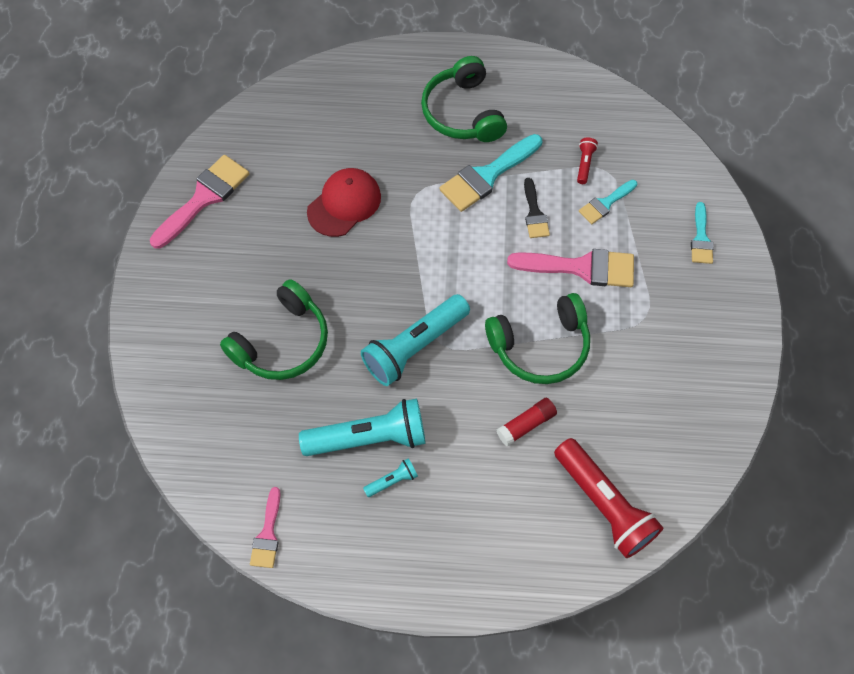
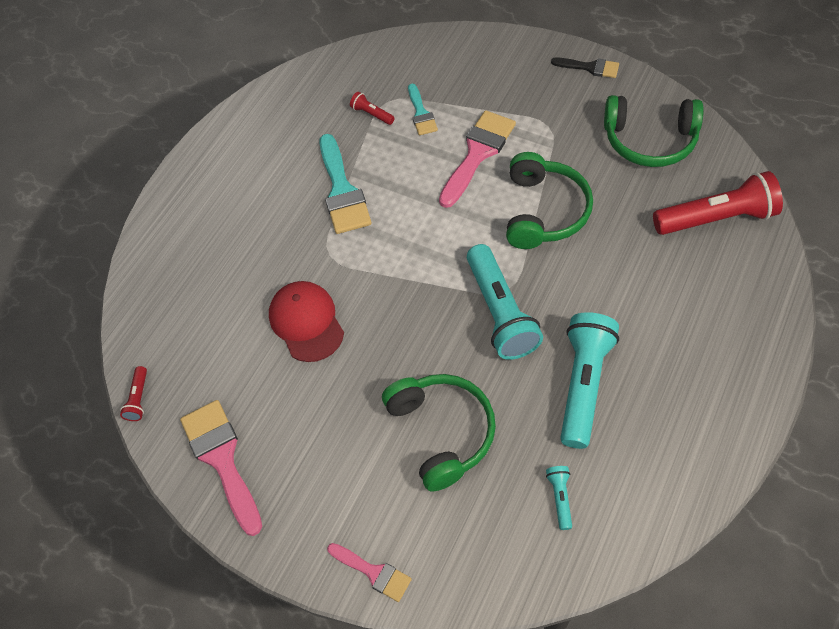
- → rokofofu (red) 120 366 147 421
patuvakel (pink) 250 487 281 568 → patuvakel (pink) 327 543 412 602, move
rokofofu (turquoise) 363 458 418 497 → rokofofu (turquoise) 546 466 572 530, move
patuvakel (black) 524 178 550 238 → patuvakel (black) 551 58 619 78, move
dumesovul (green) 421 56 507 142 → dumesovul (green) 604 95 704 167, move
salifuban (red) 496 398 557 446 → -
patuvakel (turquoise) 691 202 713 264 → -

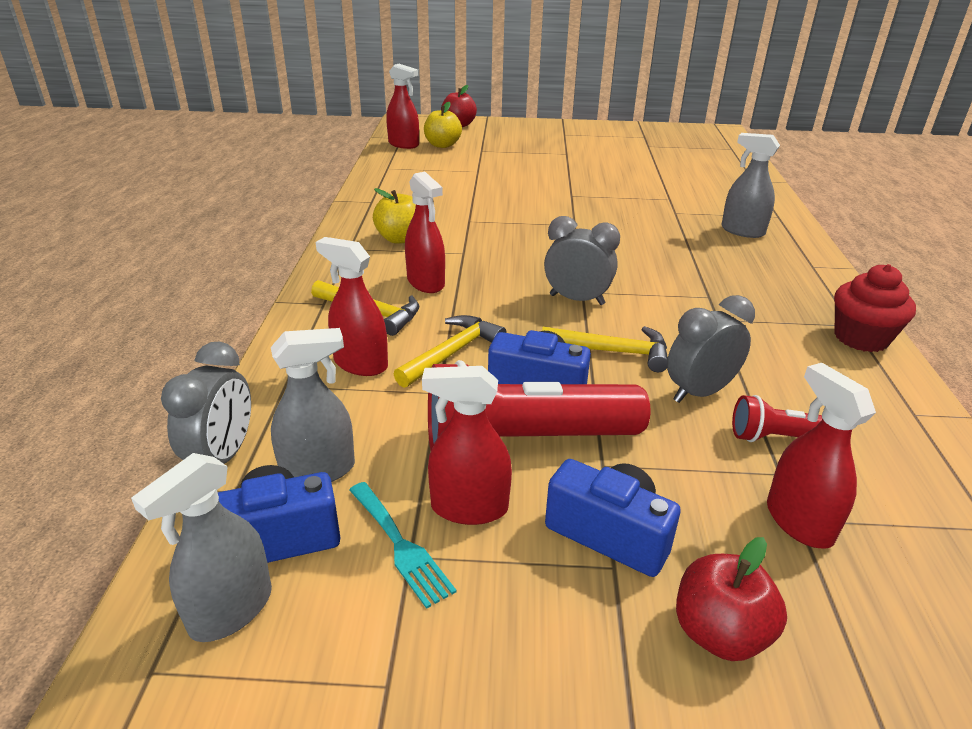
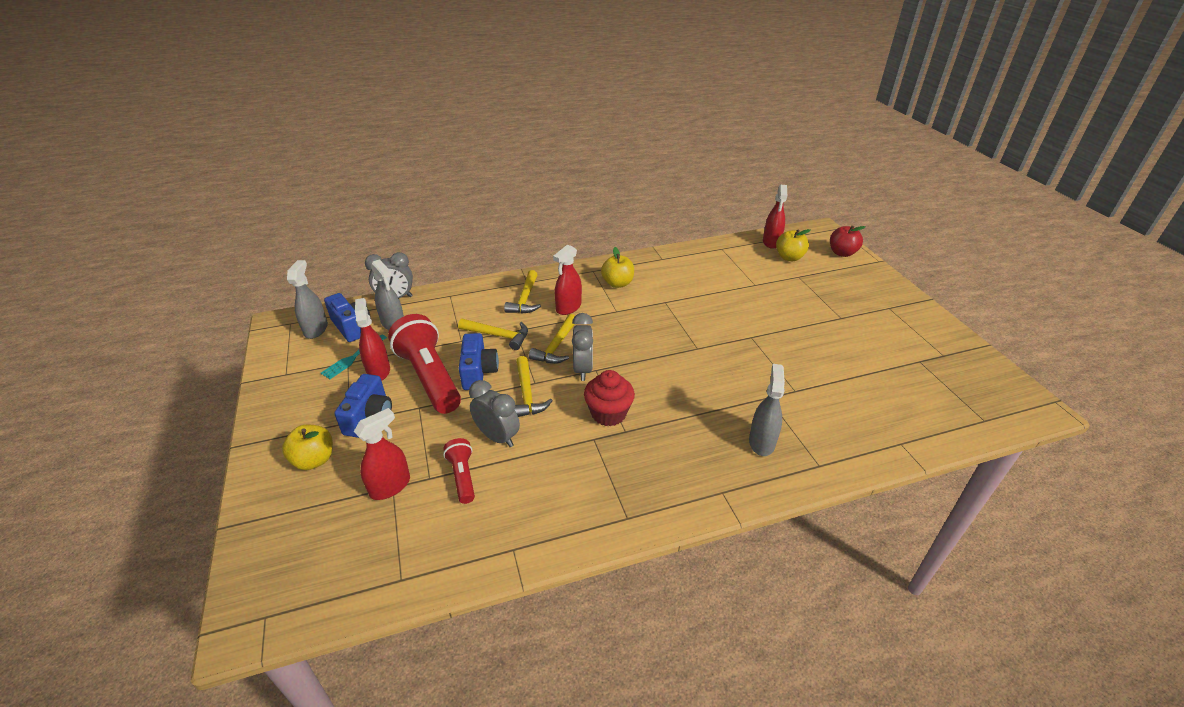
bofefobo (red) 676 537 787 661 → bofefobo (yellow) 282 425 333 470
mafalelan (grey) 131 453 272 642 → mafalelan (grey) 287 260 328 339, 75 degrees clockwise
- → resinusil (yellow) 529 314 575 364
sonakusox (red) 834 264 916 352 → sonakusox (red) 584 370 635 426, move
mafalelan (red) 316 237 388 376 → -

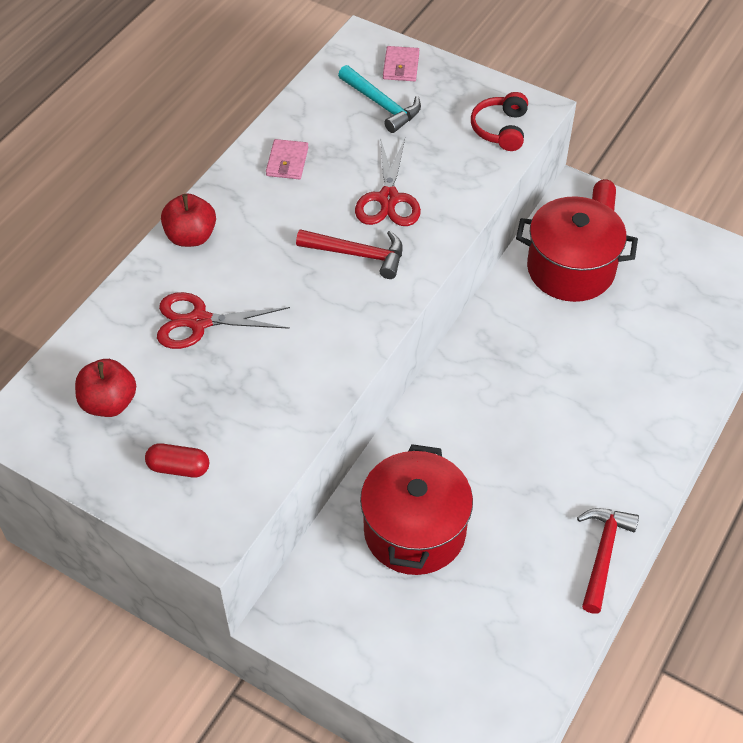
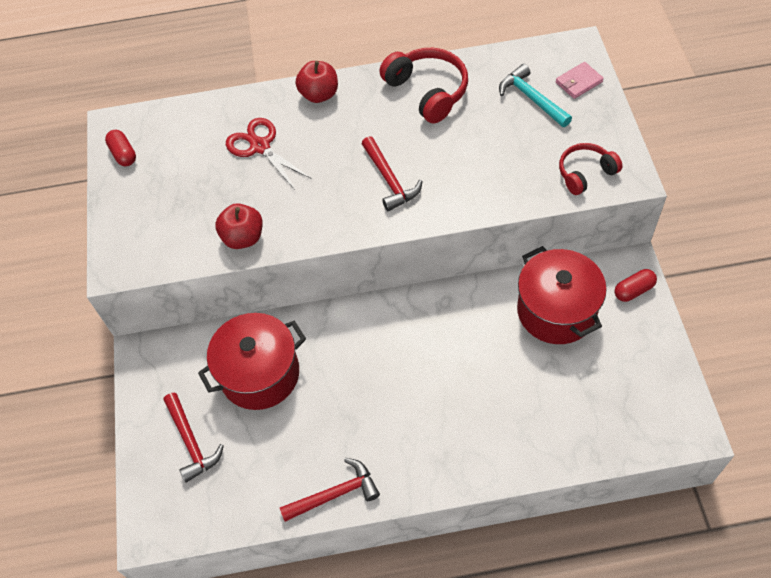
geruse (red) 145 443 209 477 → geruse (red) 105 130 136 166, move
- → resinusil (red) 163 393 224 483
bofefobo (red) 75 359 136 417 → bofefobo (red) 215 203 263 249, move
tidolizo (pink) 266 139 309 179 → dumesovul (red) 380 48 468 124
resinusil (turquoise) 338 65 421 133 → resinusil (turquoise) 499 64 572 127, 135 degrees clockwise
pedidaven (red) 355 138 421 226 → -

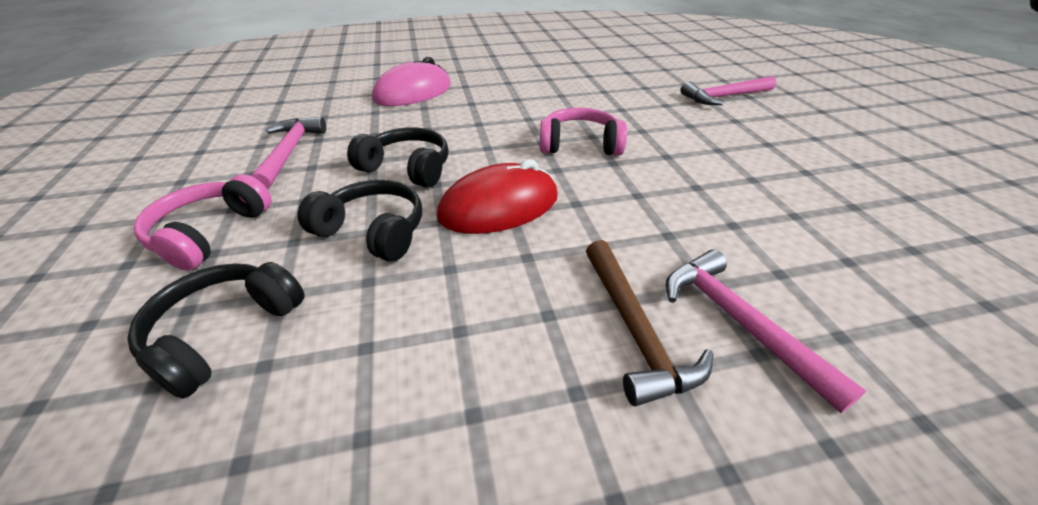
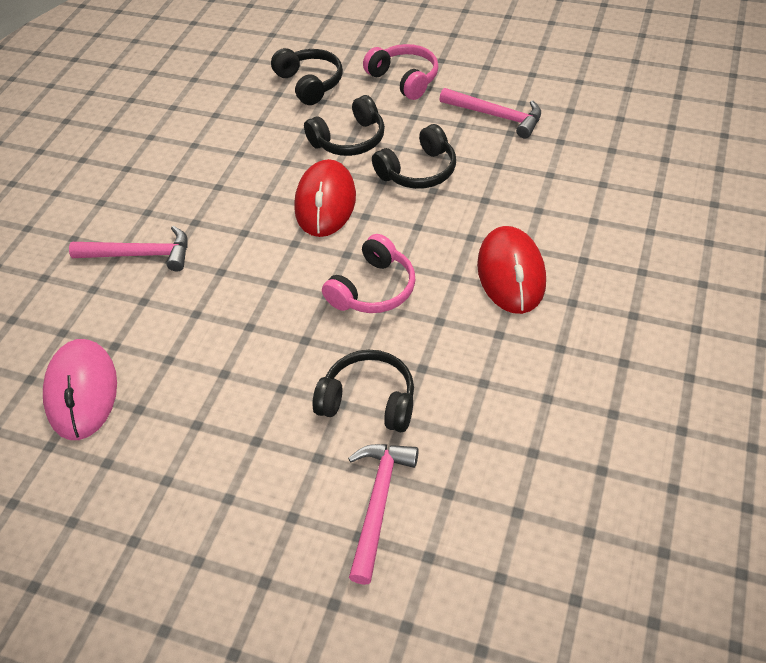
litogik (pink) 372 57 451 106 → litogik (pink) 43 339 117 440, move
- → dumesovul (black) 312 350 414 432
- → litogik (red) 477 226 546 314
resinusil (brown) 586 240 714 407 → -

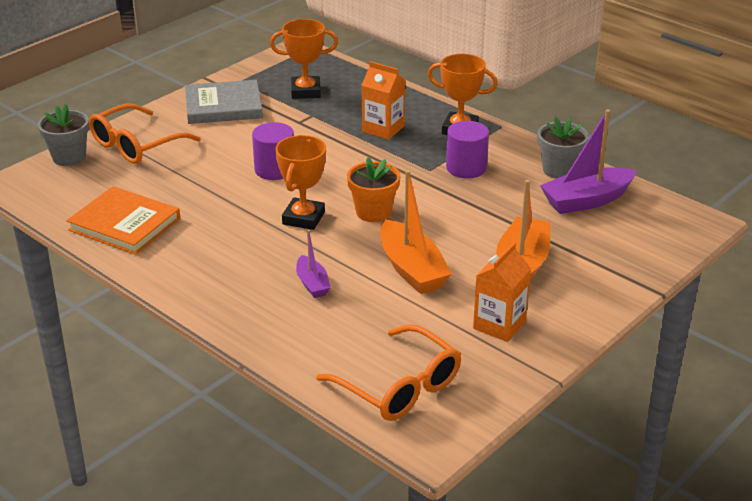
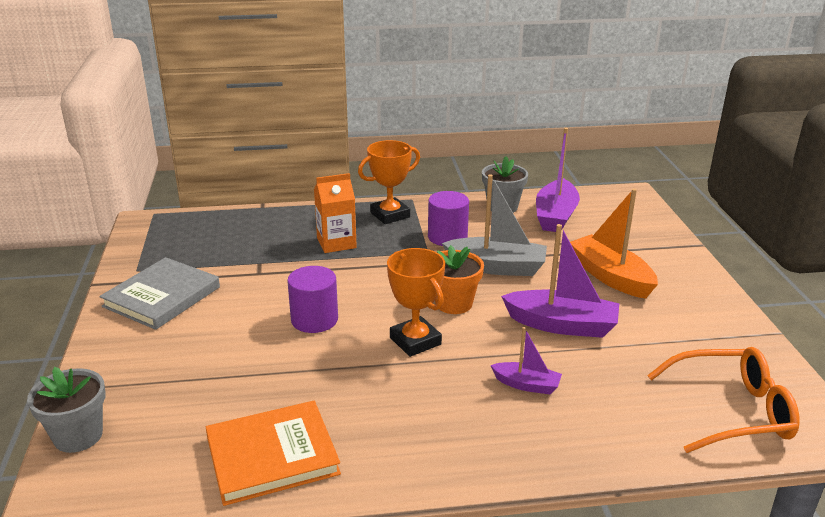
- → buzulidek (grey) 442 174 547 276
buzulidek (orange) 380 170 452 294 → buzulidek (purple) 501 224 619 338
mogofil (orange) 89 103 200 164 → -
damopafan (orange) 270 19 338 99 → -
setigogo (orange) 473 242 531 342 → -

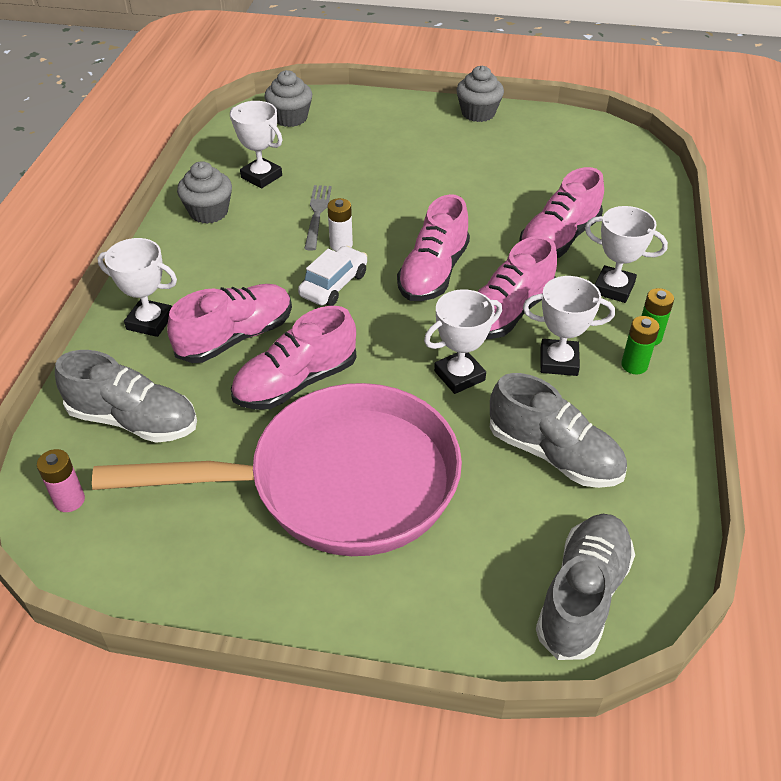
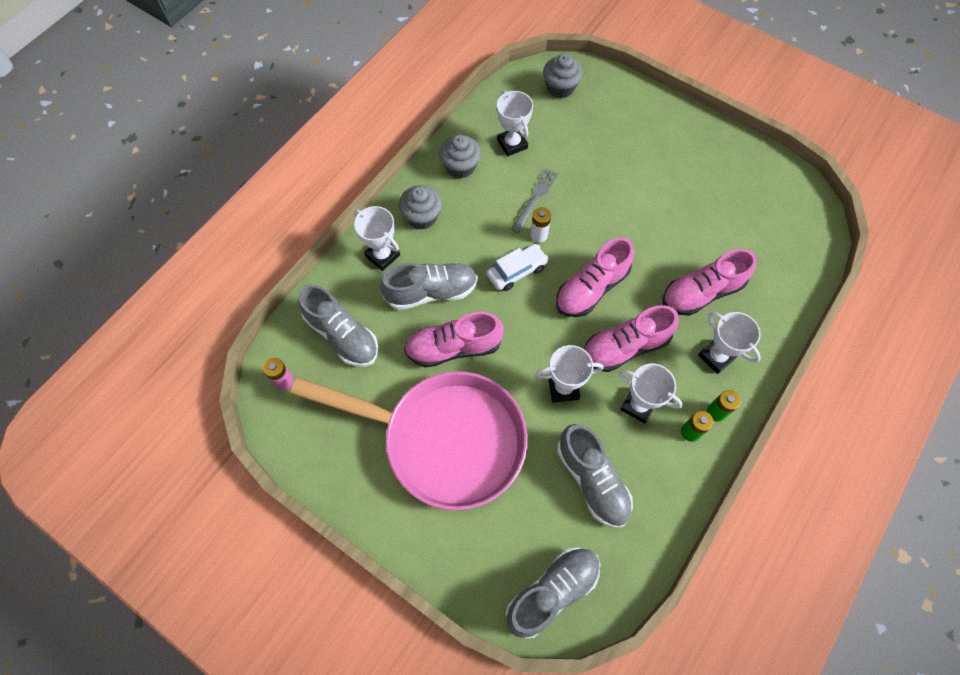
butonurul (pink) 167 284 292 363 → butonurul (grey) 381 263 478 310
sonakusox (grey) 456 66 504 122 → sonakusox (grey) 399 185 442 230, move

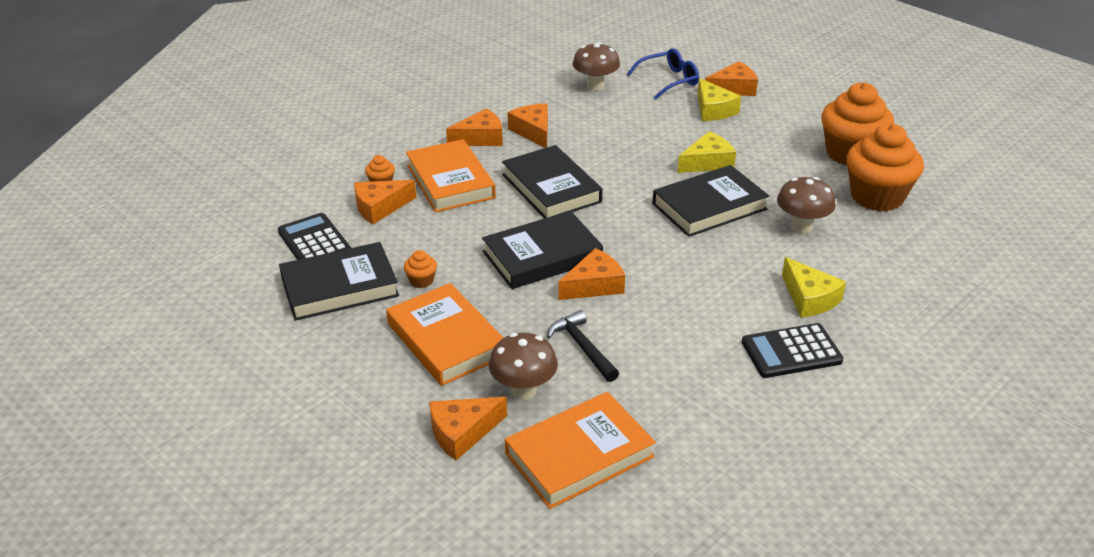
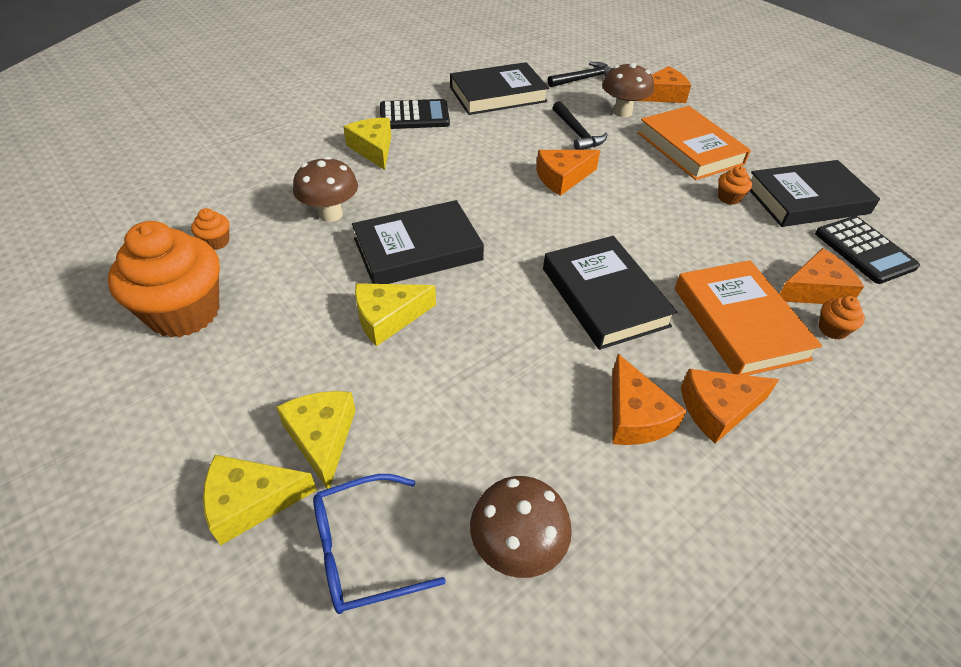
sonakusox (orange) 846 123 924 211 → sonakusox (orange) 191 208 229 250, x0.41
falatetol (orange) 705 61 758 96 → falatetol (yellow) 203 455 317 545
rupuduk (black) 482 211 603 289 → rupuduk (black) 450 62 549 115, move
rupuduk (orange) 505 392 656 509 → resinusil (black) 548 62 612 87

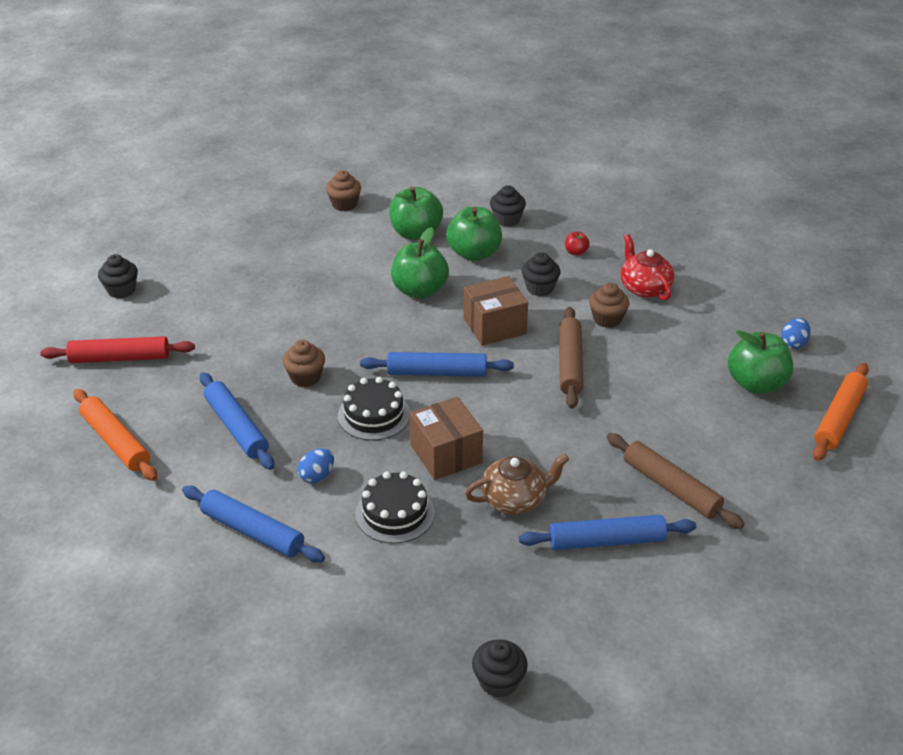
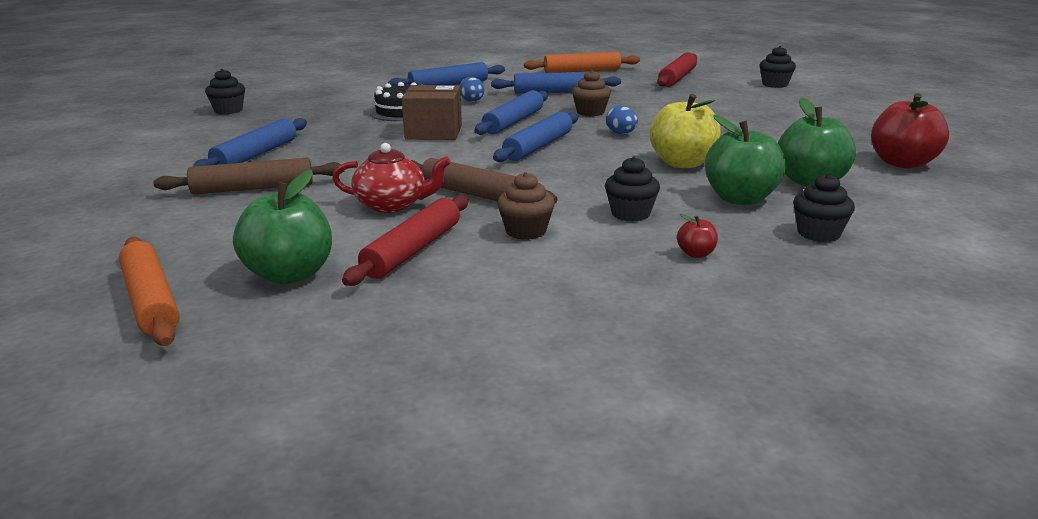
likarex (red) 621 234 674 301 → likarex (red) 332 143 451 213, move
- → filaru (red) 342 195 469 286
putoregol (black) 338 377 410 440 → filaru (blue) 474 90 548 135
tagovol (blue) 781 318 811 349 → tagovol (blue) 606 106 638 134, move
bofefobo (green) 391 227 449 299 → bofefobo (yellow) 650 94 721 168
sonakusox (brown) 326 170 361 211 → bofefobo (red) 871 93 949 168
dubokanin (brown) 463 276 528 346 → -
likarex (brown) 465 454 569 514 → -

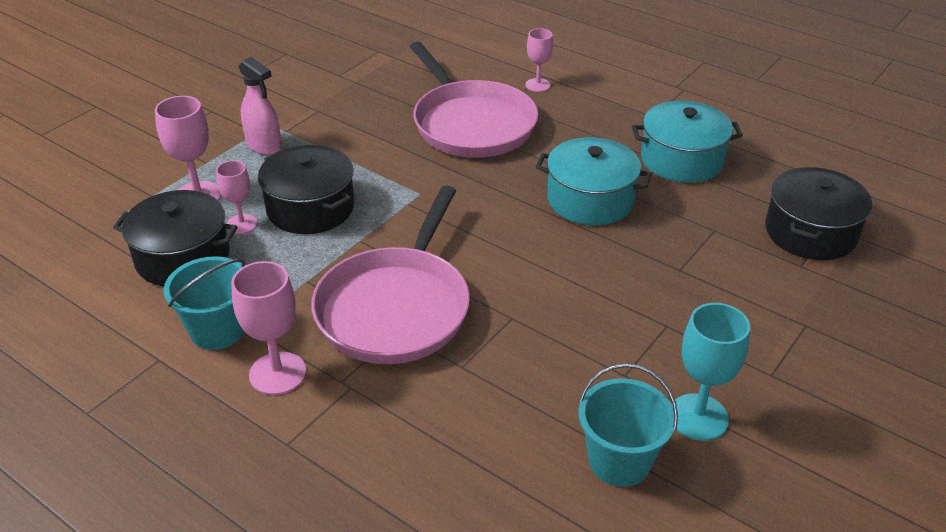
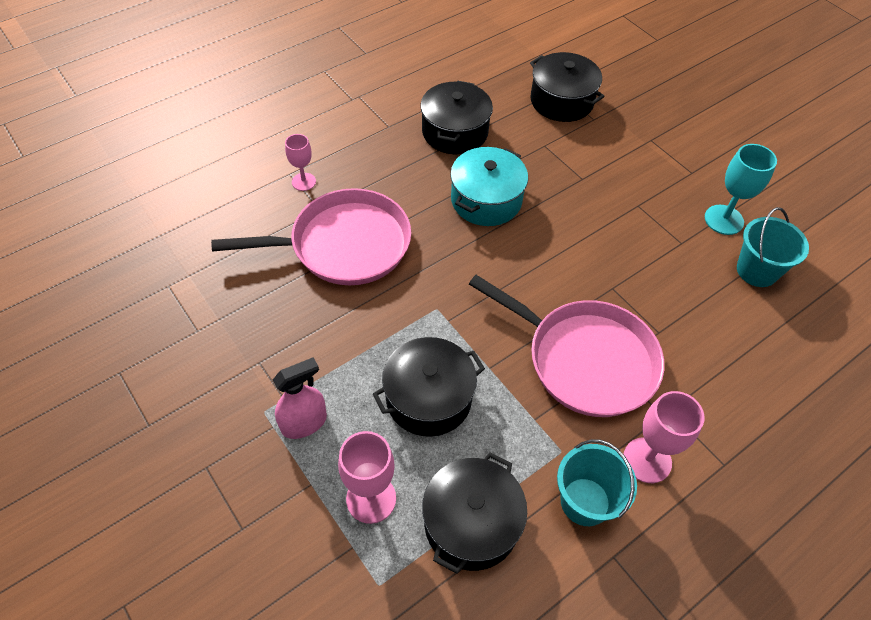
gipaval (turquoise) 632 101 743 183 → gipaval (black) 420 81 493 154
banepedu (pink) 216 160 257 234 → -

